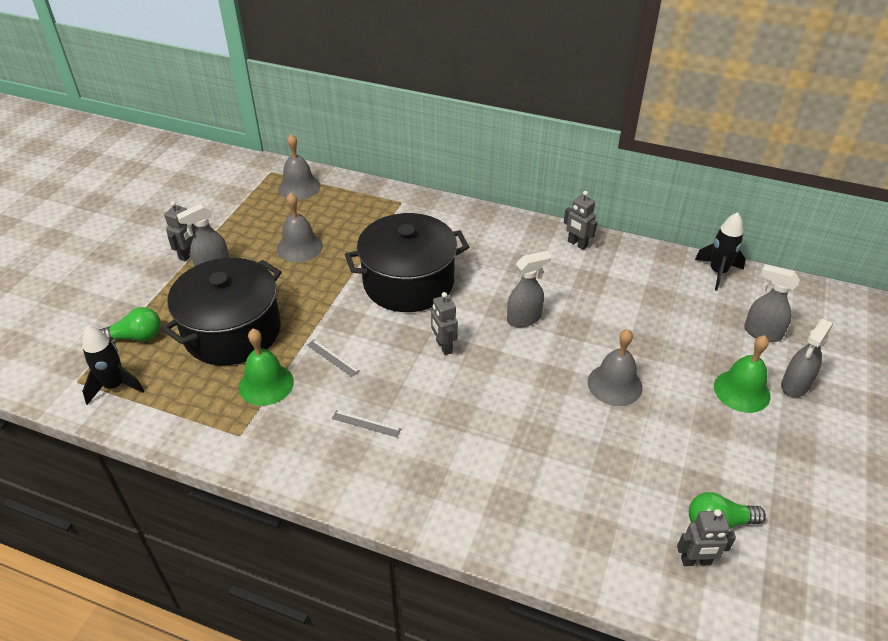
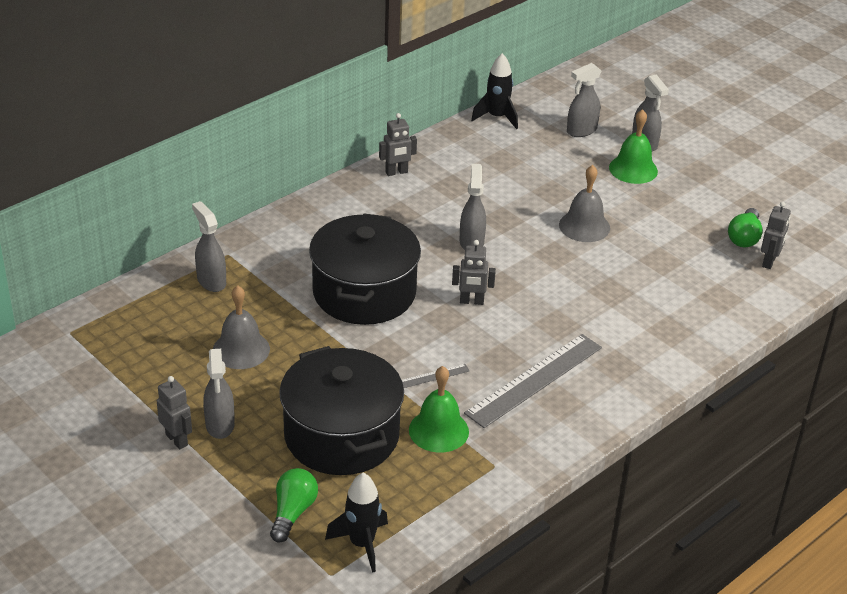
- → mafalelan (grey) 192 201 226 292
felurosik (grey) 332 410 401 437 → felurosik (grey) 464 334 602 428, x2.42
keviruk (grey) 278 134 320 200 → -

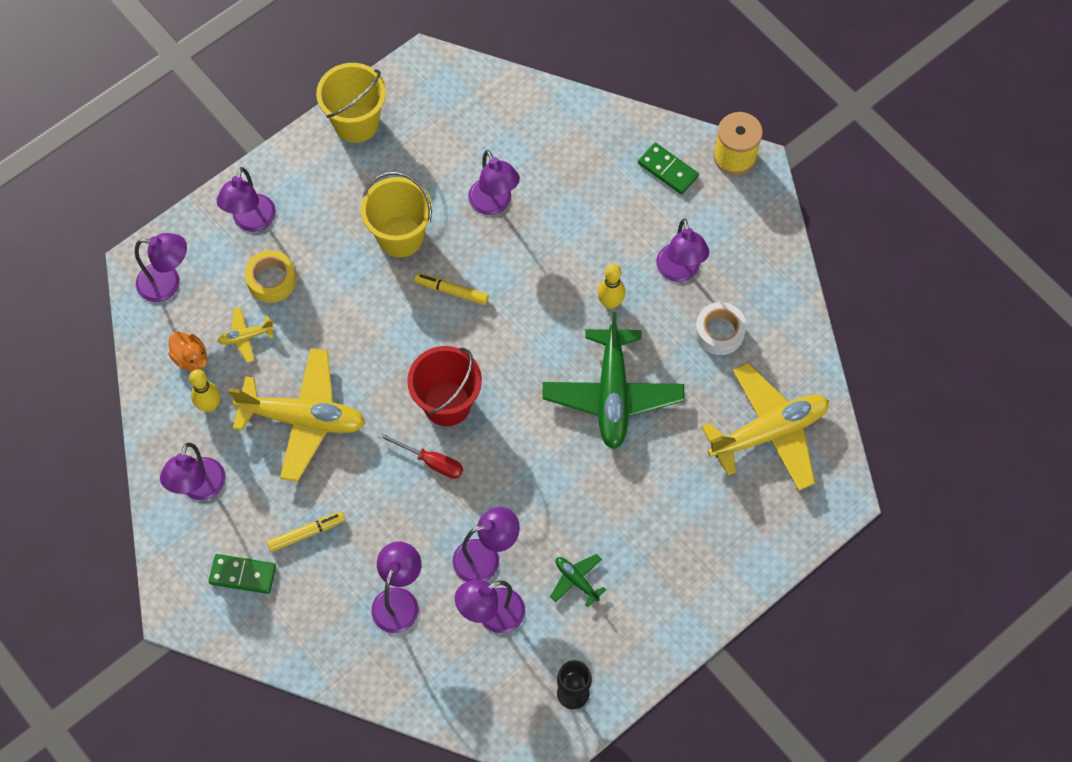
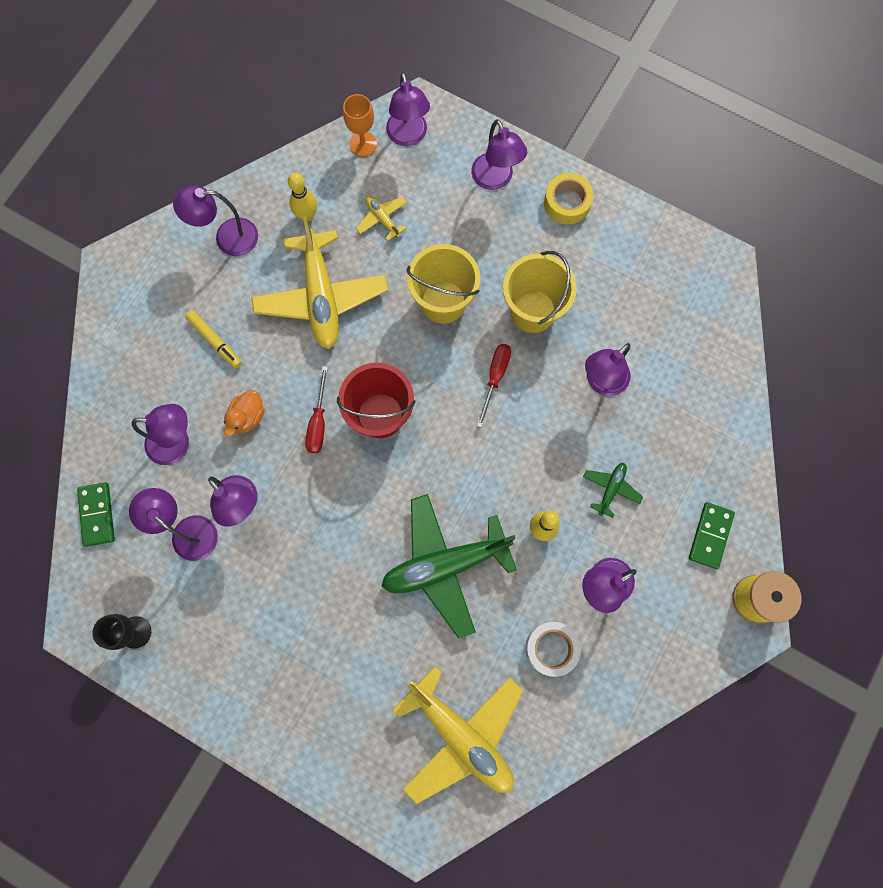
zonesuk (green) 209 554 276 594 → zonesuk (green) 77 482 115 547, move
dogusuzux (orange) 168 332 207 371 → dogusuzux (orange) 224 390 265 437, move
- → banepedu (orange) 343 94 377 157
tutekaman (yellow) 316 63 386 143 → tutekaman (yellow) 407 244 480 324, move
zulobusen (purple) 217 167 276 232 → zulobusen (purple) 471 119 527 190, 105 degrees counterclockwise
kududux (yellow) 414 273 489 305 → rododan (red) 477 344 511 428
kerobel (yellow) 245 250 296 303 → kerobel (yellow) 544 173 594 225, move
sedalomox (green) 550 554 606 607 → sedalomox (green) 583 463 643 518, move

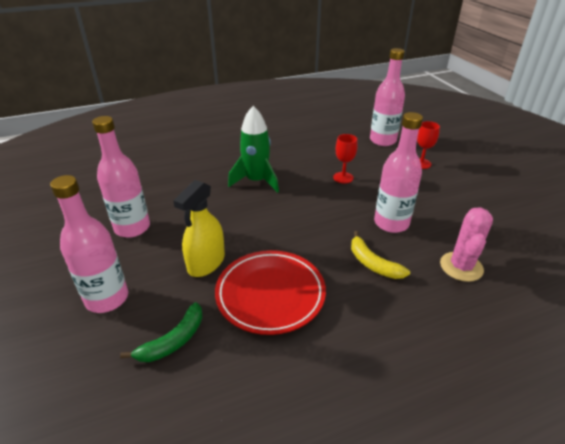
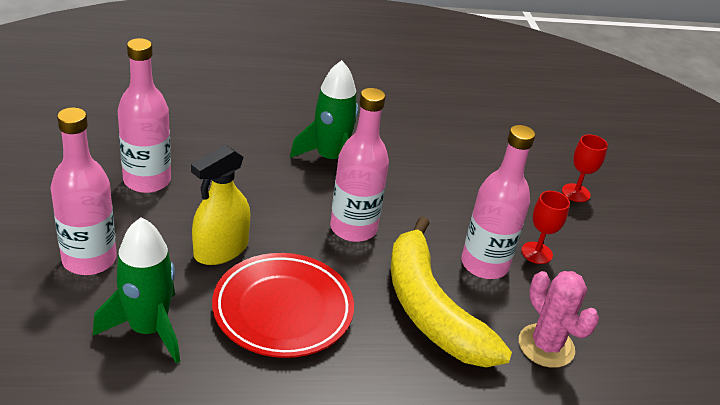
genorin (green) 120 302 202 362 → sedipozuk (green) 93 217 180 364
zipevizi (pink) 370 48 405 146 → zipevizi (pink) 330 88 389 242, move
genorin (yellow) 351 231 410 279 → genorin (yellow) 391 216 512 367, x1.99
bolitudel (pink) 440 207 493 282 → bolitudel (pink) 519 271 599 368, 60 degrees counterclockwise
banepedu (red) 333 134 358 184 → banepedu (red) 521 191 570 264, move

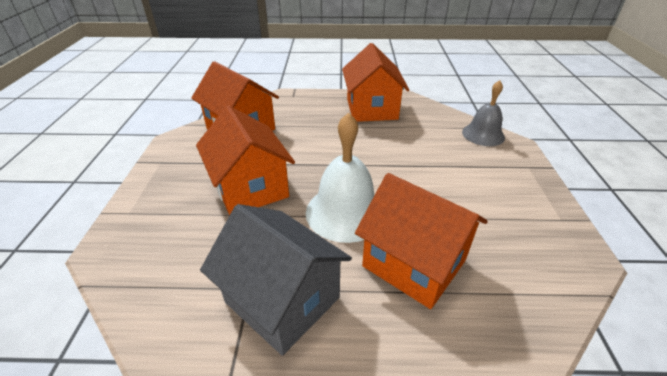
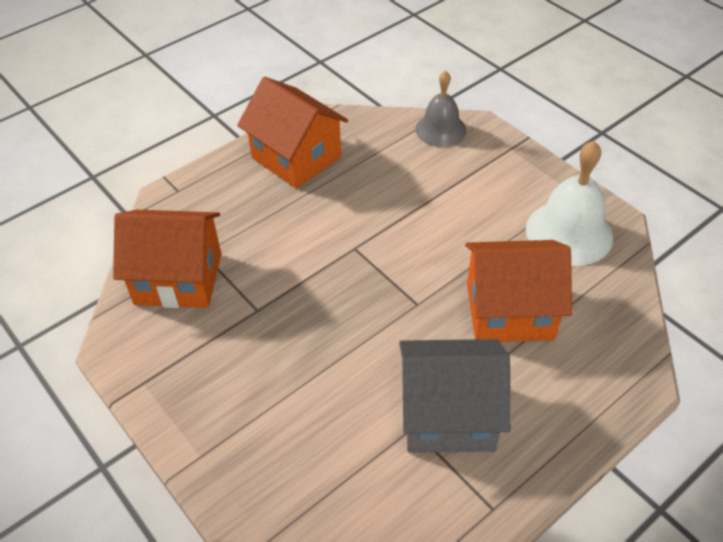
keviruk (white) 306 112 374 243 → keviruk (white) 526 141 613 266, move
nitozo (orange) 196 106 295 216 → -

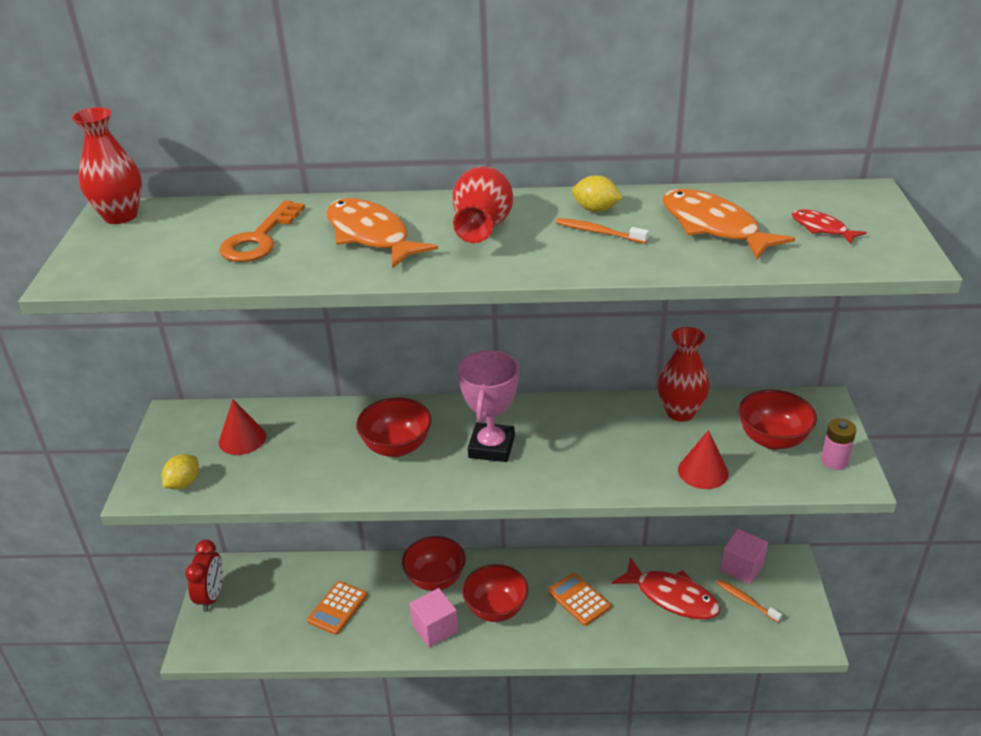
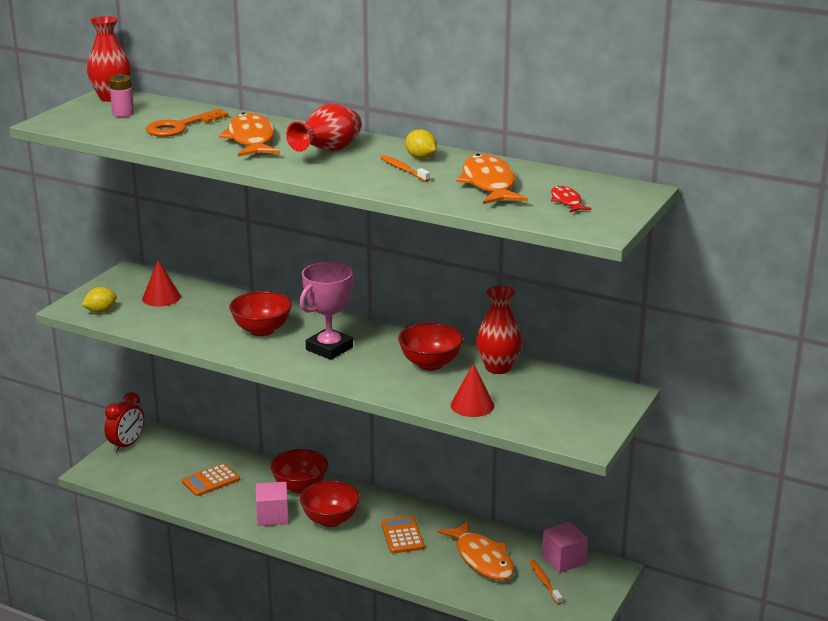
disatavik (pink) 821 418 857 470 → disatavik (pink) 109 74 134 117, move
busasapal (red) 738 390 817 450 → busasapal (red) 398 323 463 371, move
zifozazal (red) 612 557 720 620 → zifozazal (orange) 437 520 515 581

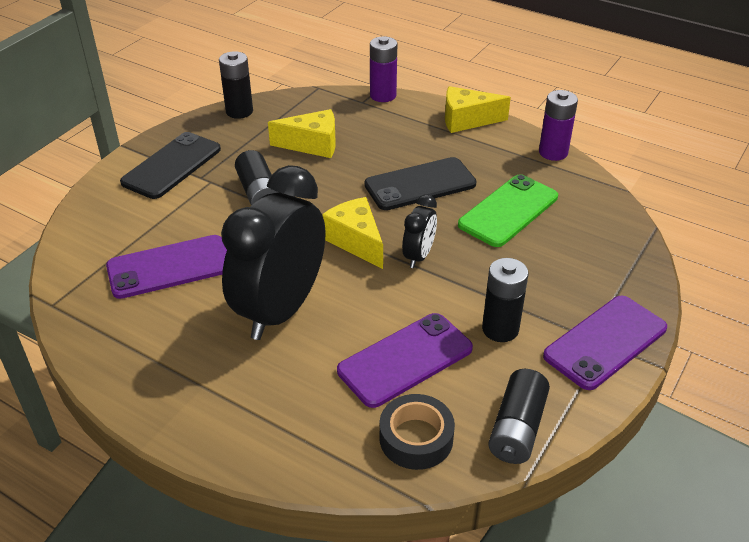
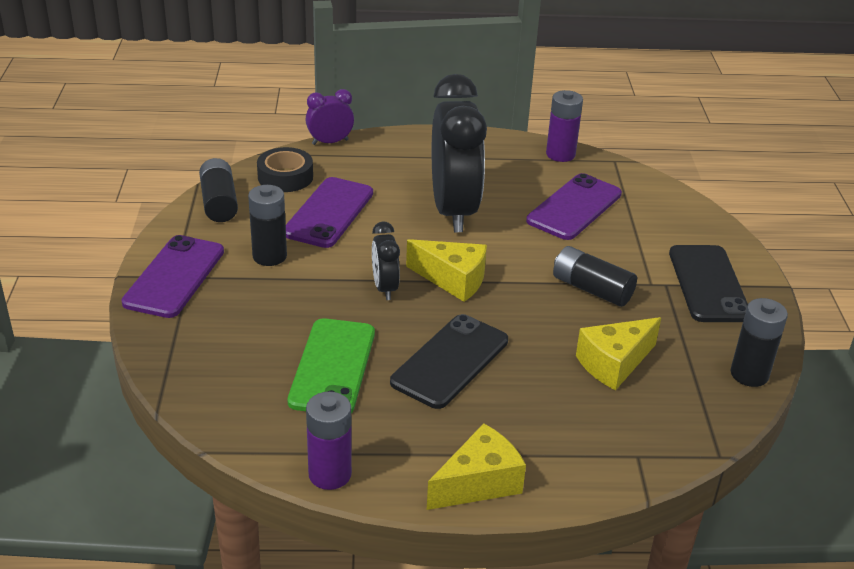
- → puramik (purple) 306 89 354 145
disatavik (purple) 370 36 397 102 → disatavik (purple) 546 90 583 162, move

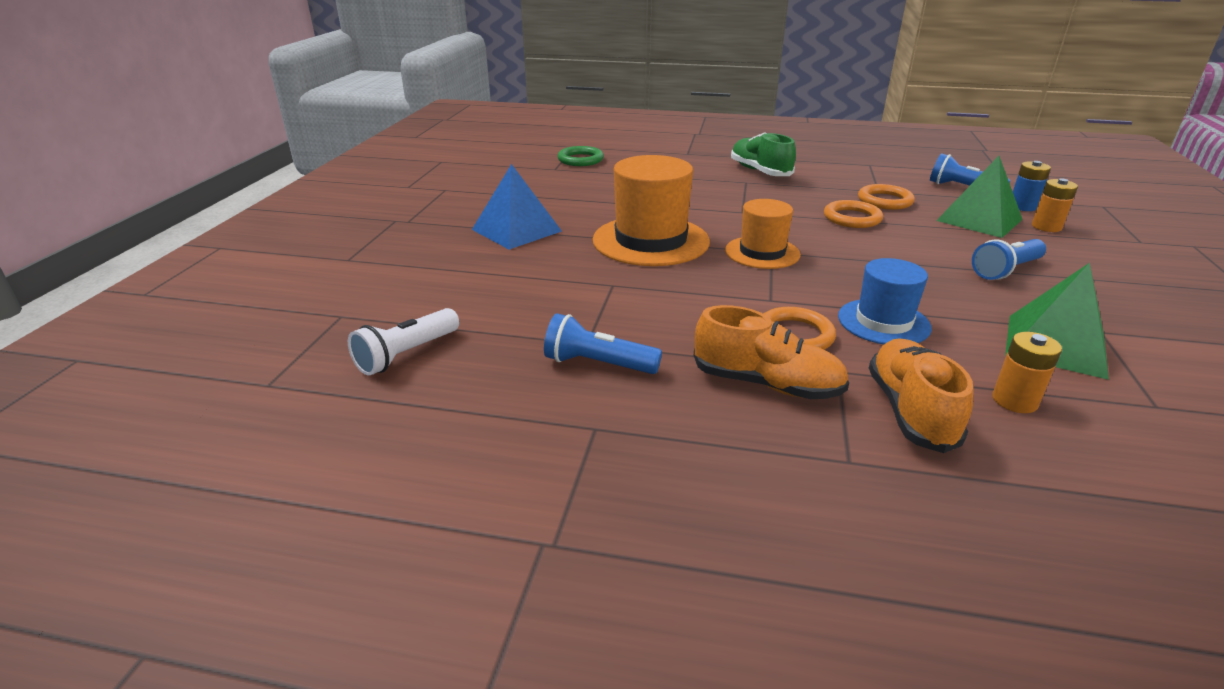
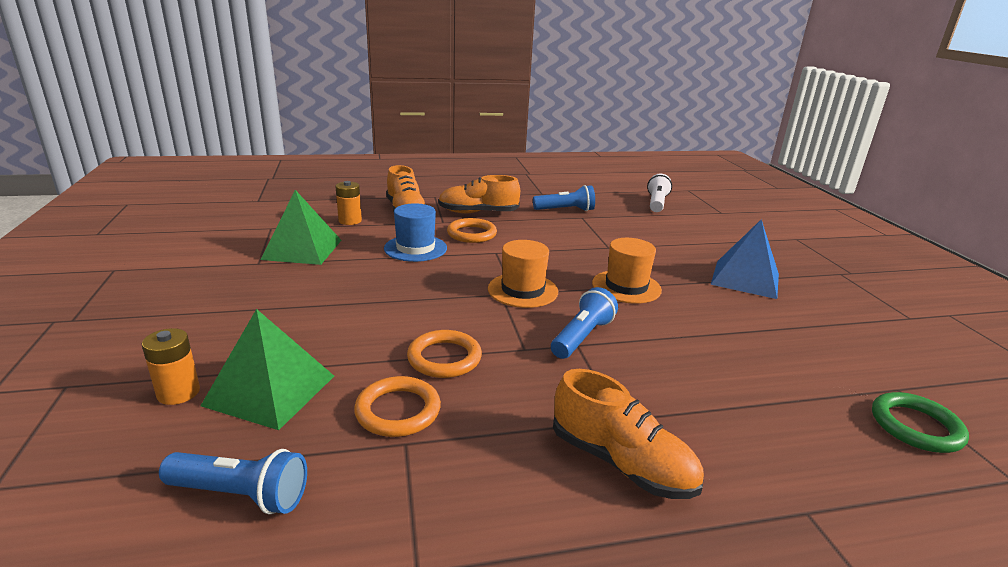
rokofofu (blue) 972 239 1046 280 → rokofofu (blue) 551 287 618 359, move
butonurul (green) 731 132 796 176 → butonurul (orange) 553 369 704 499
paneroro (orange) 593 155 710 266 → paneroro (orange) 592 238 662 304, x0.61
disatavik (blue) 1013 161 1051 211 → -

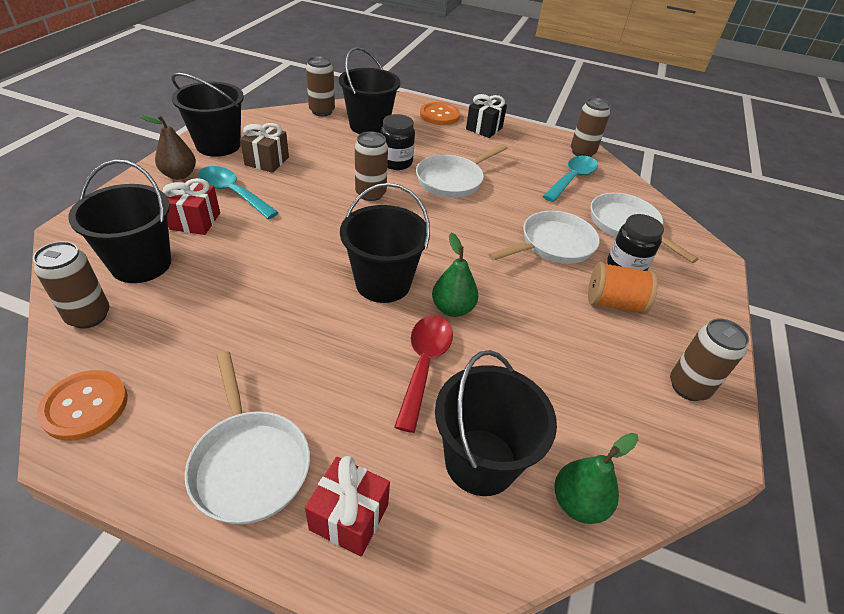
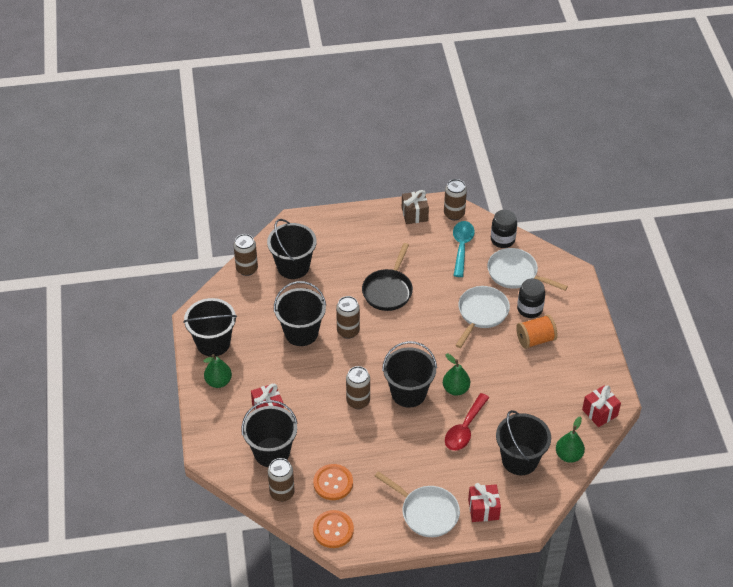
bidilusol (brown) 140 115 196 180 → bidilusol (green) 203 354 232 388
- → tutekaman (black) 274 281 326 346
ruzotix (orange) 420 102 460 125 → ruzotix (orange) 313 464 353 500, move
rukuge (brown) 670 318 749 401 → rukuge (brown) 346 366 370 409, move
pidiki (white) 416 144 508 198 → pidiki (black) 362 243 413 311
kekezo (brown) 240 123 289 173 → kekezo (brown) 402 190 429 224, move
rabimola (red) 394 315 453 433 → rabimola (red) 445 393 489 451, 135 degrees counterclockwise
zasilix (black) 381 114 415 170 → zasilix (black) 491 210 517 248, move
- → kekezo (red) 582 385 621 427
rabimola (turquoise) 198 166 279 219 → -
kekezo (black) 466 94 507 138 → -

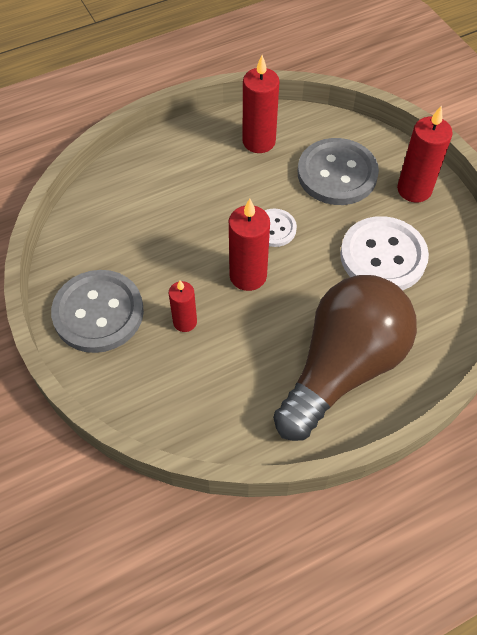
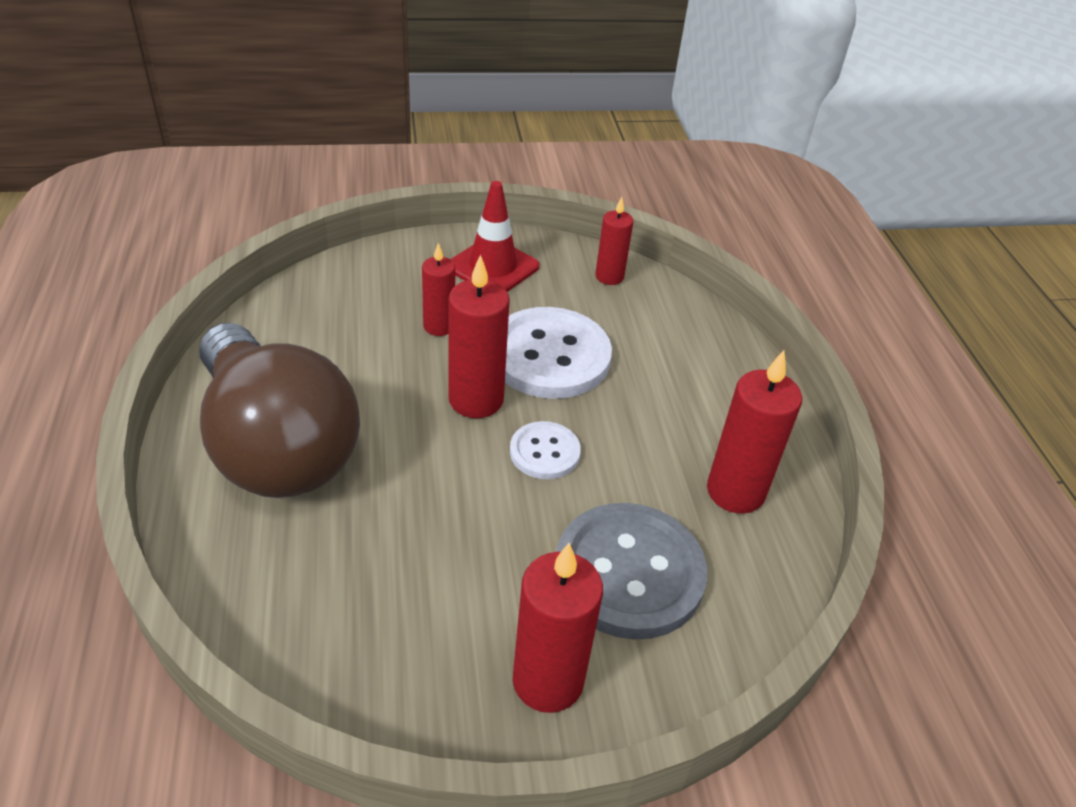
ruzotix (grey) 51 270 144 353 → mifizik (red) 450 181 540 292
ruzotix (white) 340 216 429 291 → ruzotix (white) 505 307 612 399, move
- → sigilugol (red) 595 197 633 285

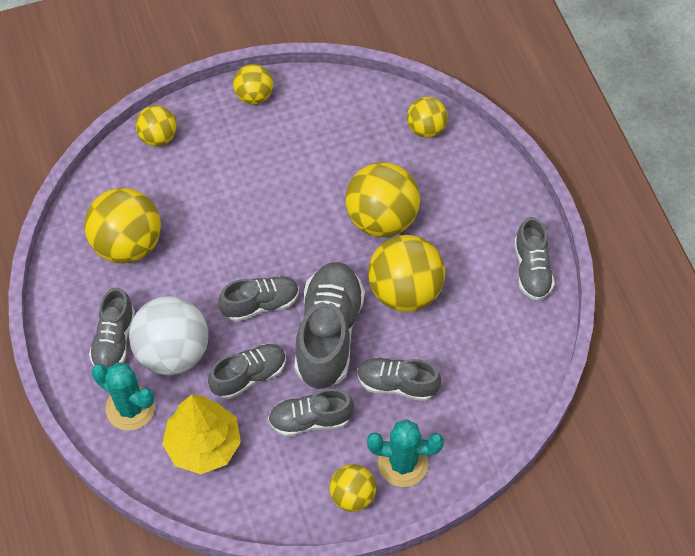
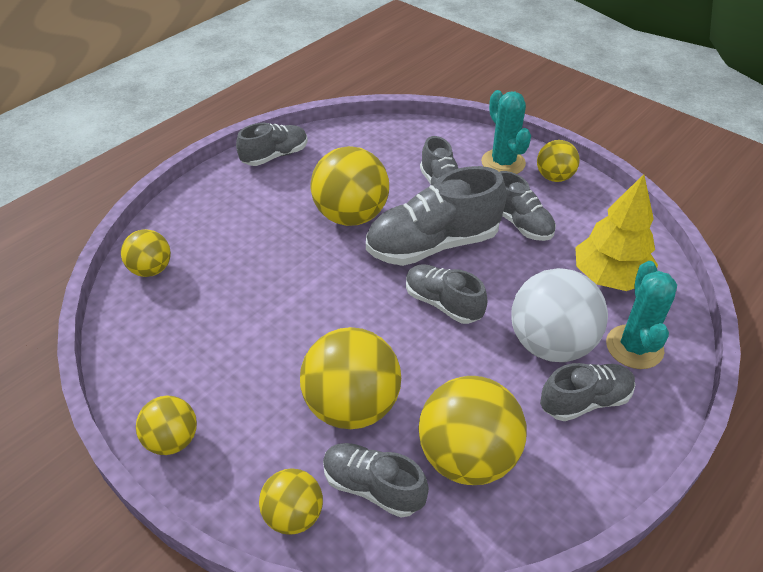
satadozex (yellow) 345 162 420 237 → satadozex (yellow) 300 327 401 429, move
butonurul (grey) 208 344 286 399 → butonurul (grey) 323 443 429 518, move

